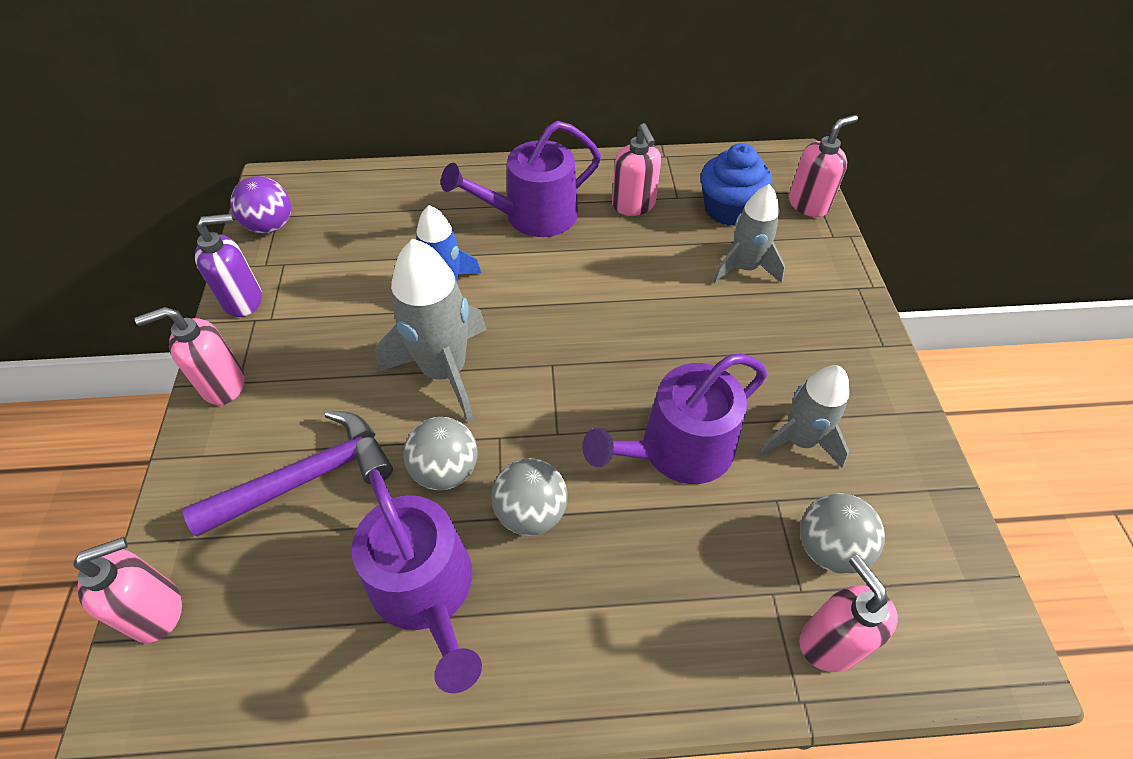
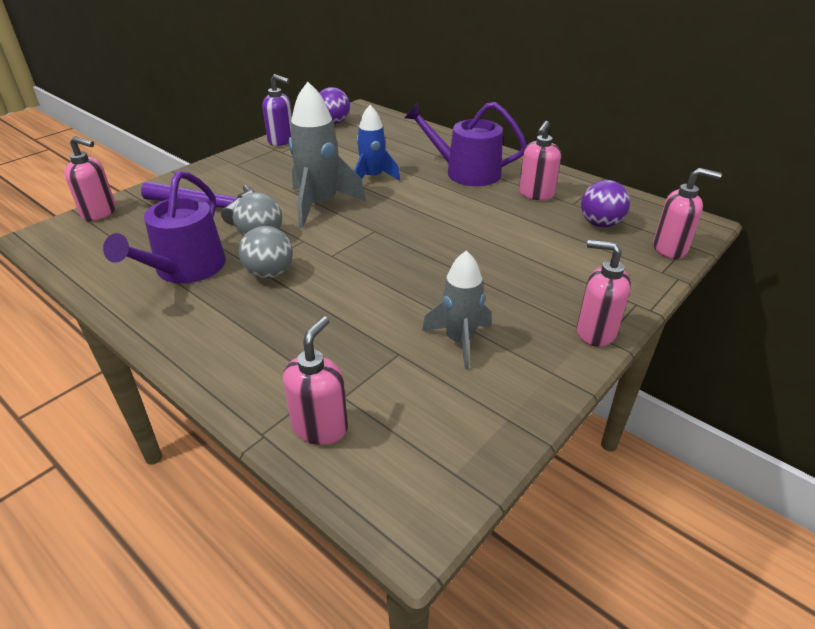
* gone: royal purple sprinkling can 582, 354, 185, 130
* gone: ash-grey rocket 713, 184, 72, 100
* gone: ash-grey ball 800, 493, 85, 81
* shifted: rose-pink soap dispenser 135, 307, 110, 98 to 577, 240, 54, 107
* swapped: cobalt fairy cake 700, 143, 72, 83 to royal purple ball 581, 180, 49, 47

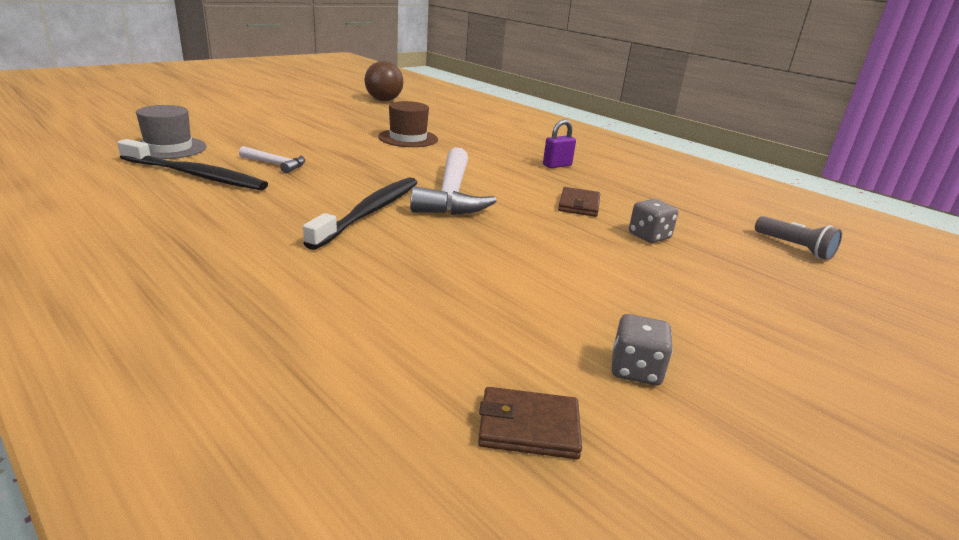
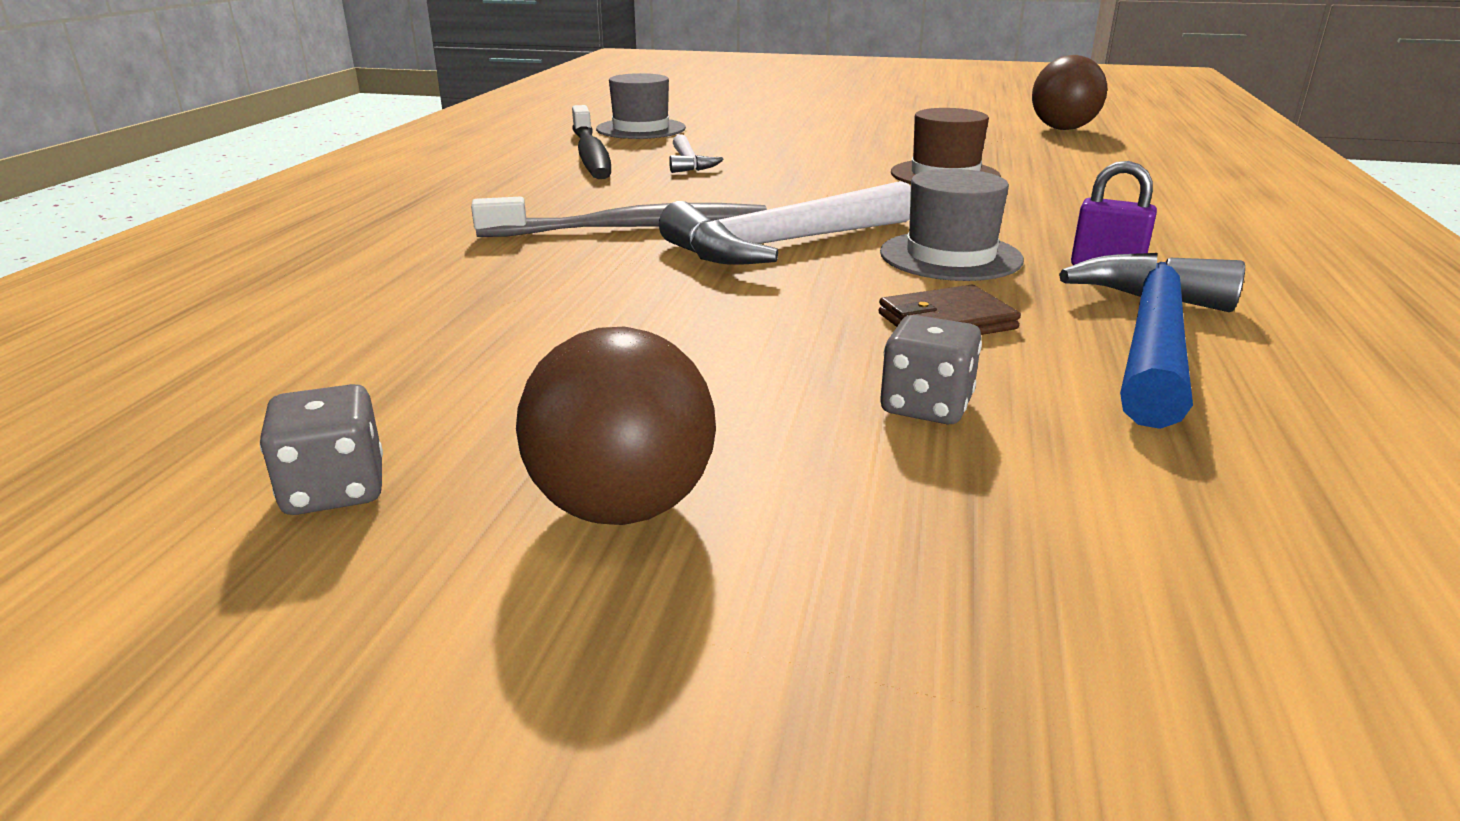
* gone: brown card wallet 478, 387, 104, 72
* gone: ash-grey torch 755, 216, 87, 44
* new: brown ball 516, 327, 200, 198
* new: ash-grey top hat 880, 169, 144, 112
* new: cobalt claw hammer 1059, 253, 186, 176
* repainted: black toothbrush 303, 177, 115, 73 to ash-grey toothbrush 471, 197, 296, 40

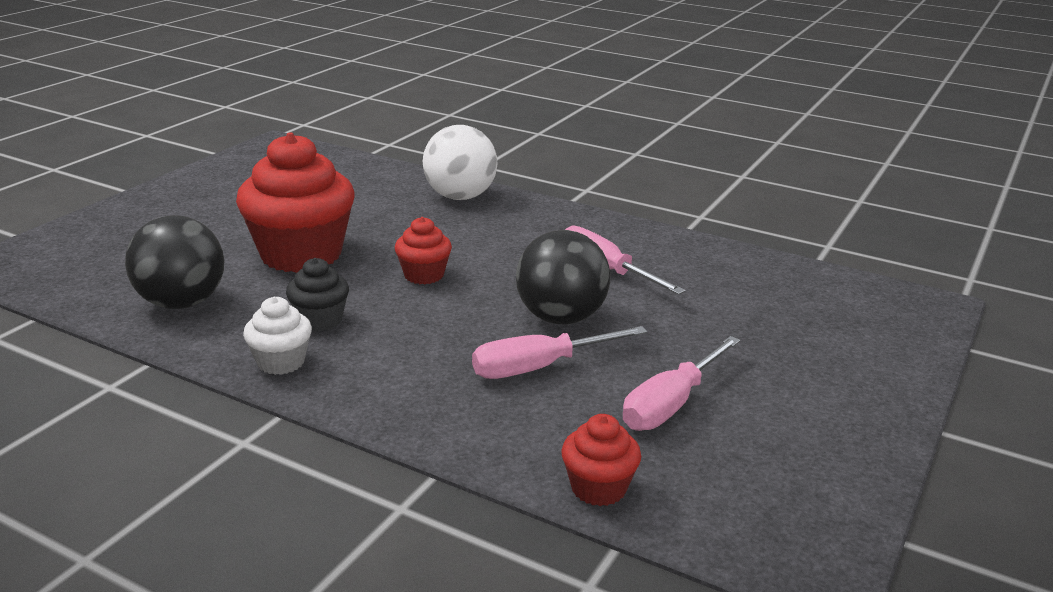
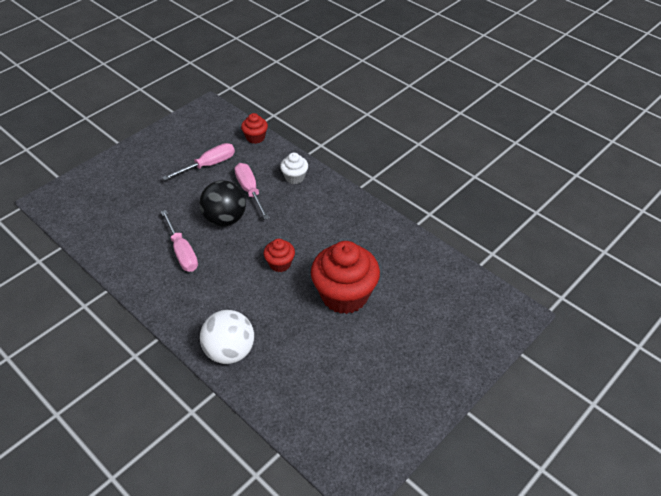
* gone: black ball 125, 215, 99, 94
* gone: black fairy cake 286, 258, 63, 73
* shifted: snow-white fairy cake 243, 297, 69, 78 to 280, 153, 28, 31
* rotated: rose-pink hand screwdriver 472, 326, 175, 53 = 234, 163, 35, 57 105 degrees counterclockwise

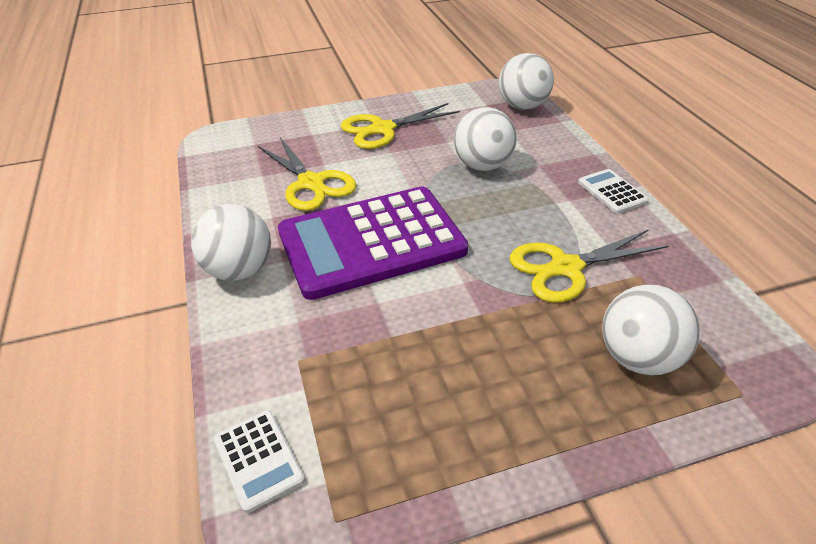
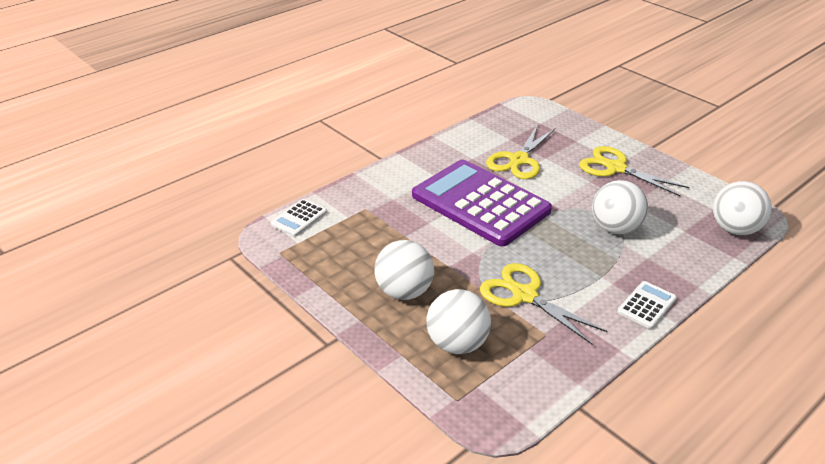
* shifted: snow-white ball 191, 204, 80, 77 to 374, 240, 60, 60

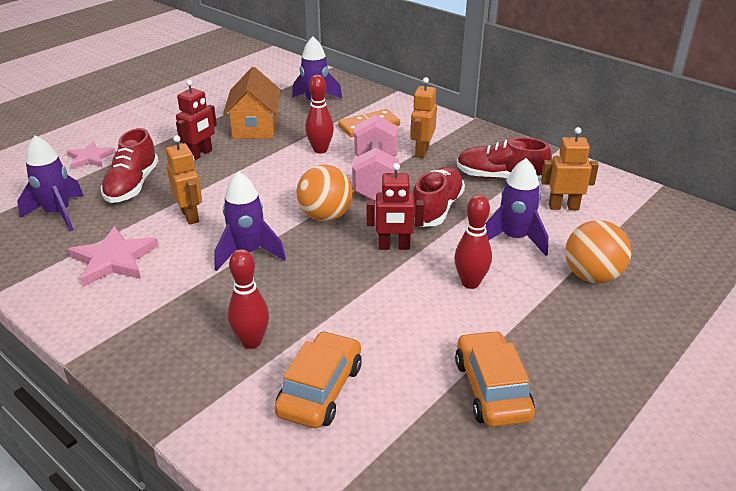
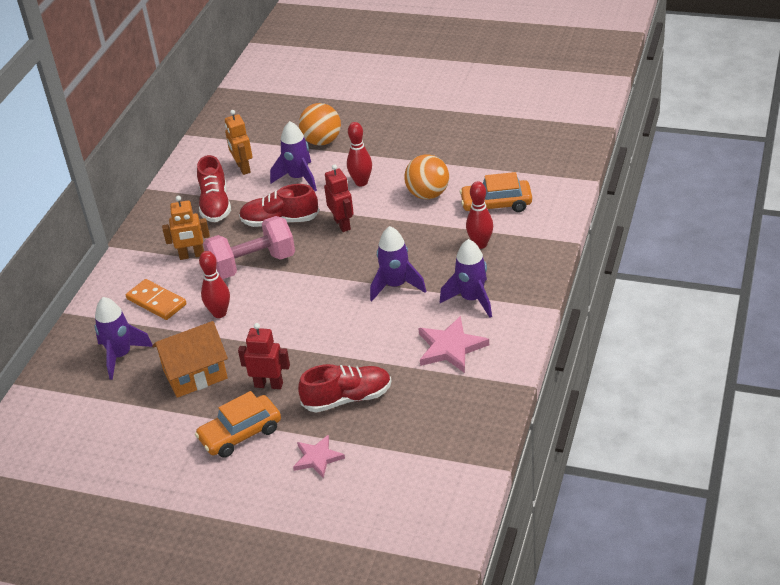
* gone: orange toy robot 166, 135, 36, 90
* shifted: royal purple rocket 17, 135, 67, 96 to 440, 239, 52, 78
* shifted: orange ball 296, 165, 57, 56 to 404, 155, 45, 44
* shifted: orange car 455, 330, 80, 97 to 195, 391, 86, 67

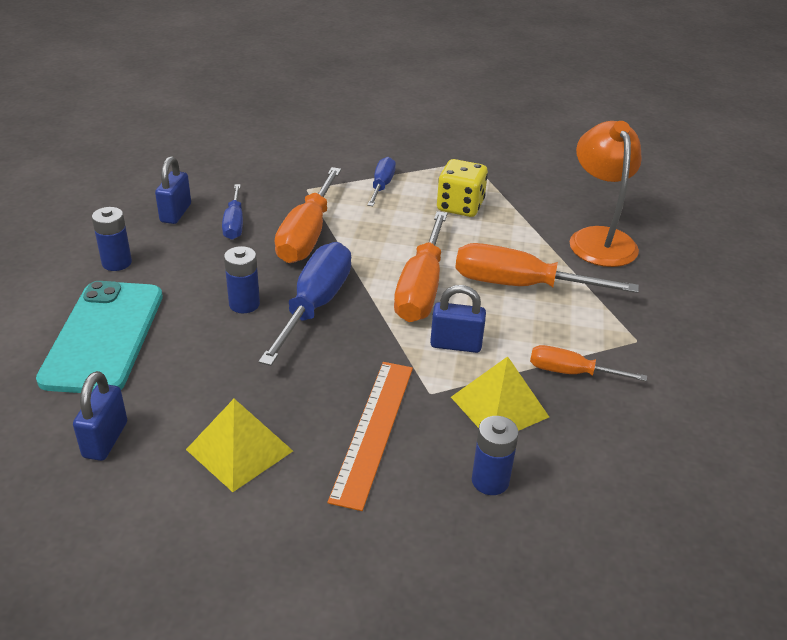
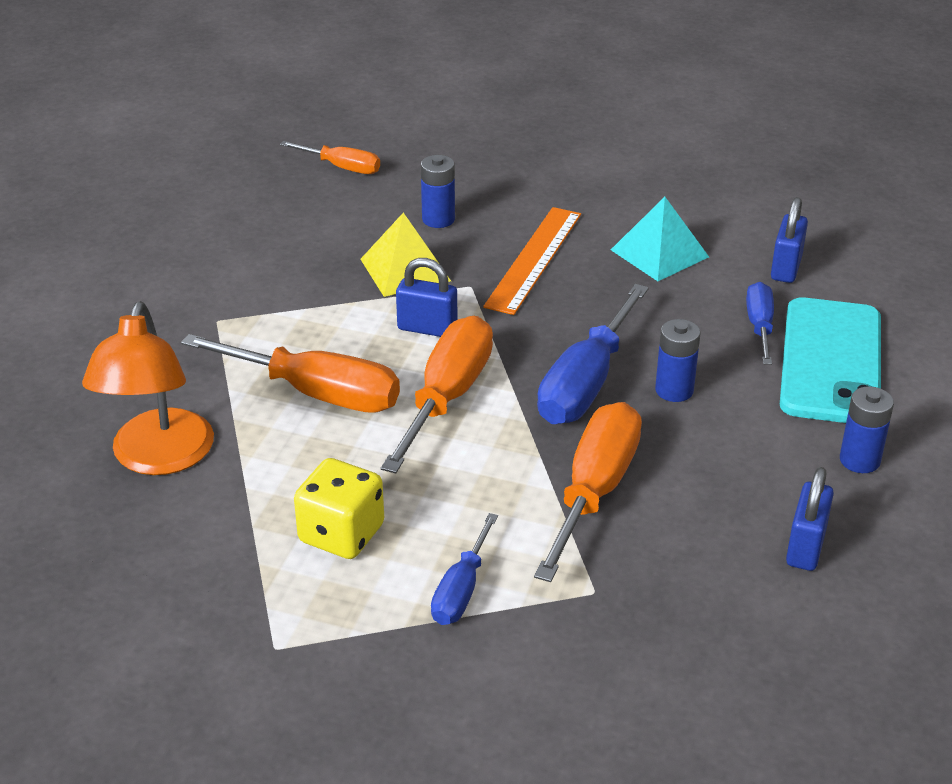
* shifted: cobalt hand screwdriver 222, 184, 21, 56 to 746, 282, 28, 83
* shifted: orange hand screwdriver 530, 345, 117, 36 to 280, 141, 100, 33
* repainted: bright yellow pyramid 186, 399, 107, 93 to teal pyramid 611, 197, 98, 84

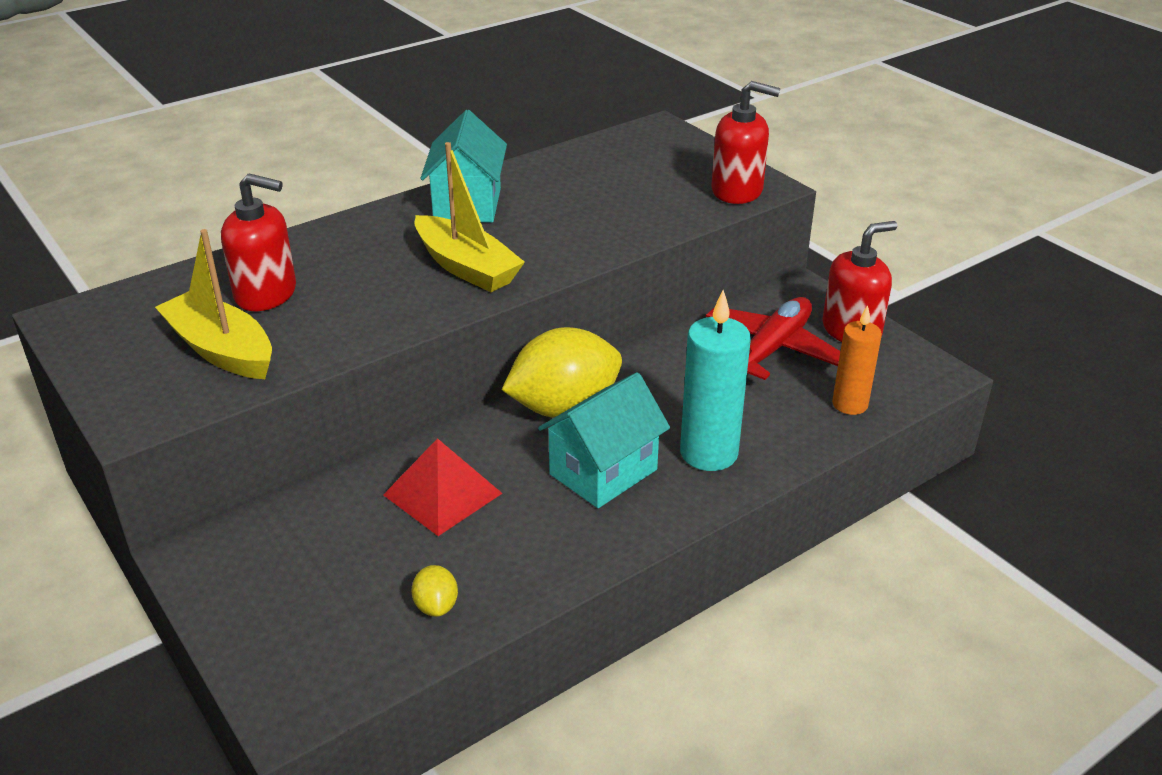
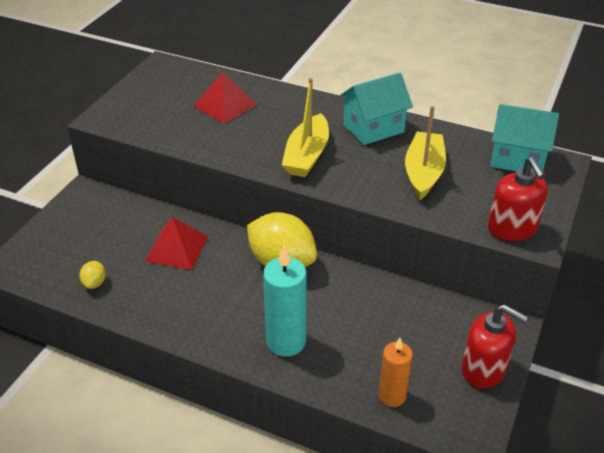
* gone: crimson plane 706, 297, 134, 83
* shifted: bright yellow sailboat 155, 229, 117, 150 to 405, 105, 41, 95
* shifted: teal cottage 538, 372, 132, 136 to 490, 104, 69, 67
* swapped: crimson soap dispenser 221, 173, 75, 138 to crimson pyramid 194, 72, 63, 52
* rotated: bright yellow toy lemon 411, 565, 47, 52 = 79, 261, 27, 28 45 degrees counterclockwise

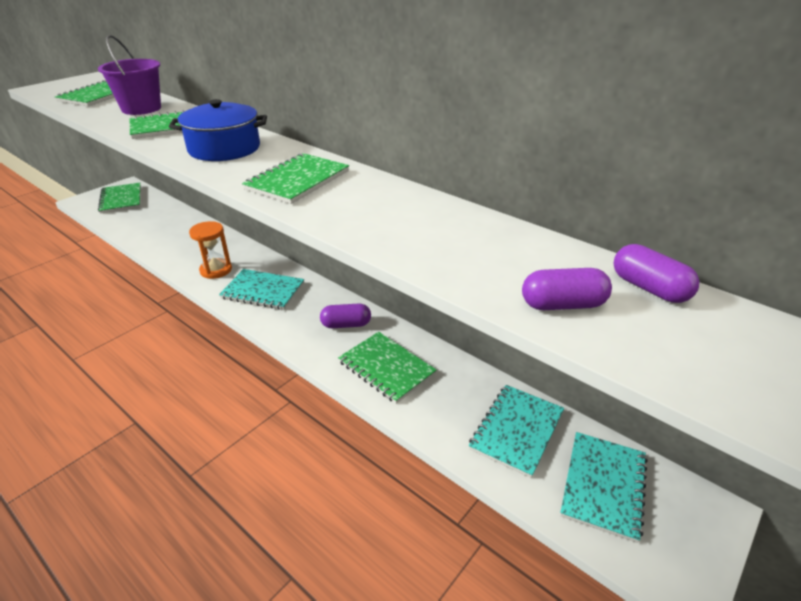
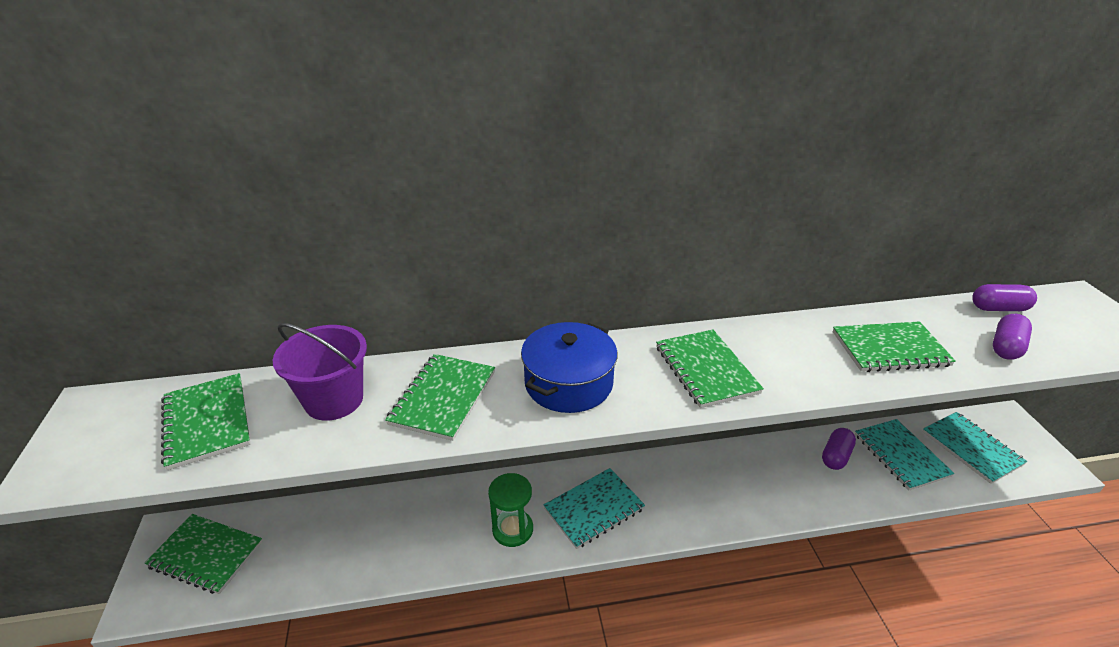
* shifted: royal purple capsule 320, 304, 51, 24 to 822, 428, 34, 42
* shifted: green notebook 338, 332, 99, 72 to 833, 321, 123, 51
* repainted: orange sand timer 189, 221, 43, 58 to green sand timer 488, 473, 45, 74

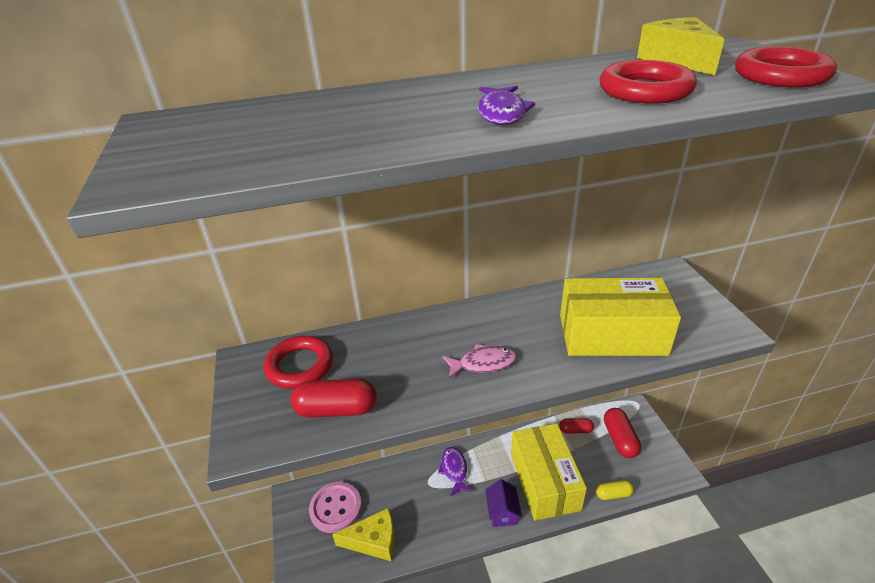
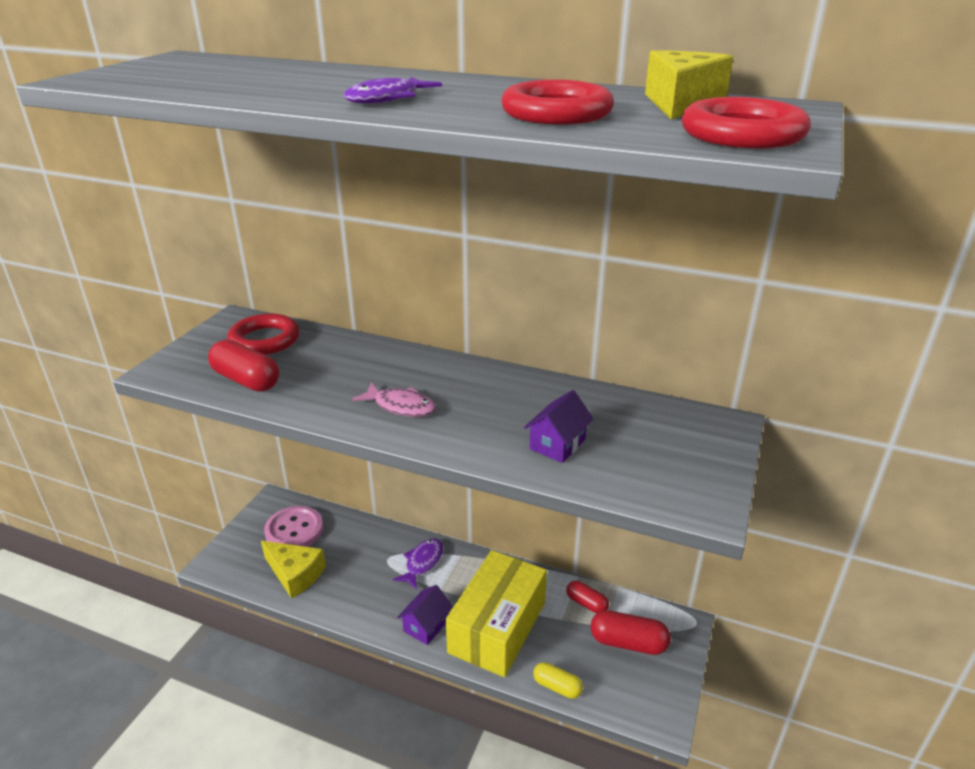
* swapped: bright yellow parcel 560, 278, 121, 78 to royal purple cottage 524, 390, 70, 73
* rotated: crimson capsule 604, 408, 37, 50 = 591, 610, 80, 45 75 degrees clockwise

